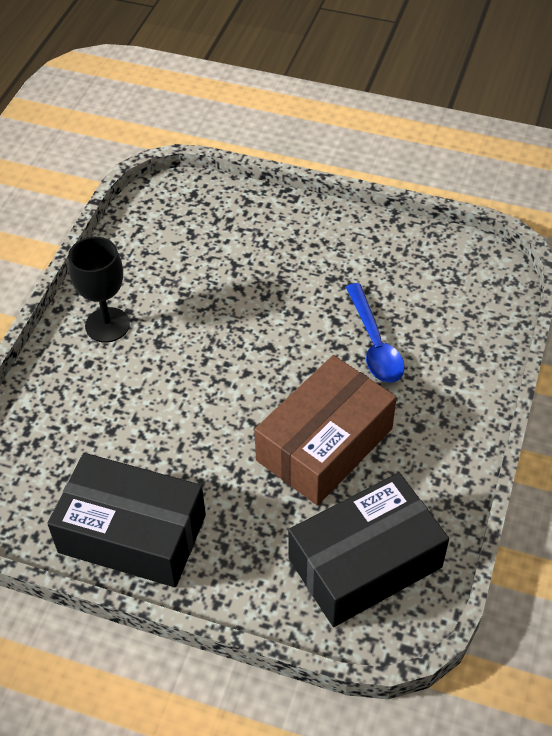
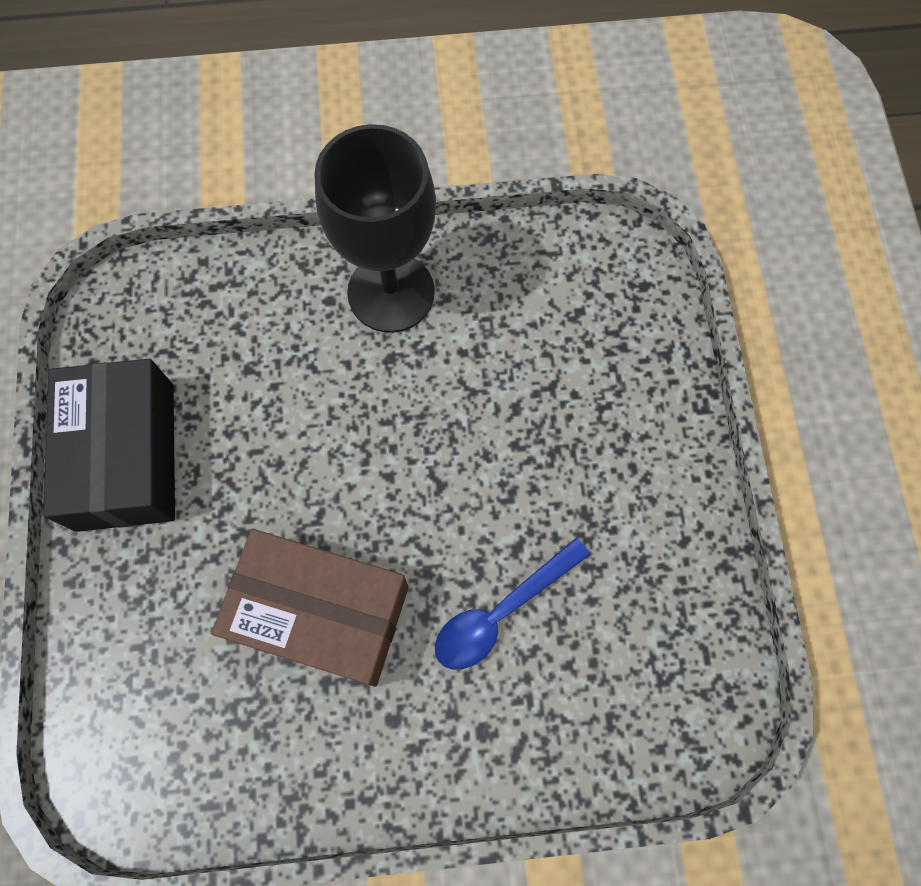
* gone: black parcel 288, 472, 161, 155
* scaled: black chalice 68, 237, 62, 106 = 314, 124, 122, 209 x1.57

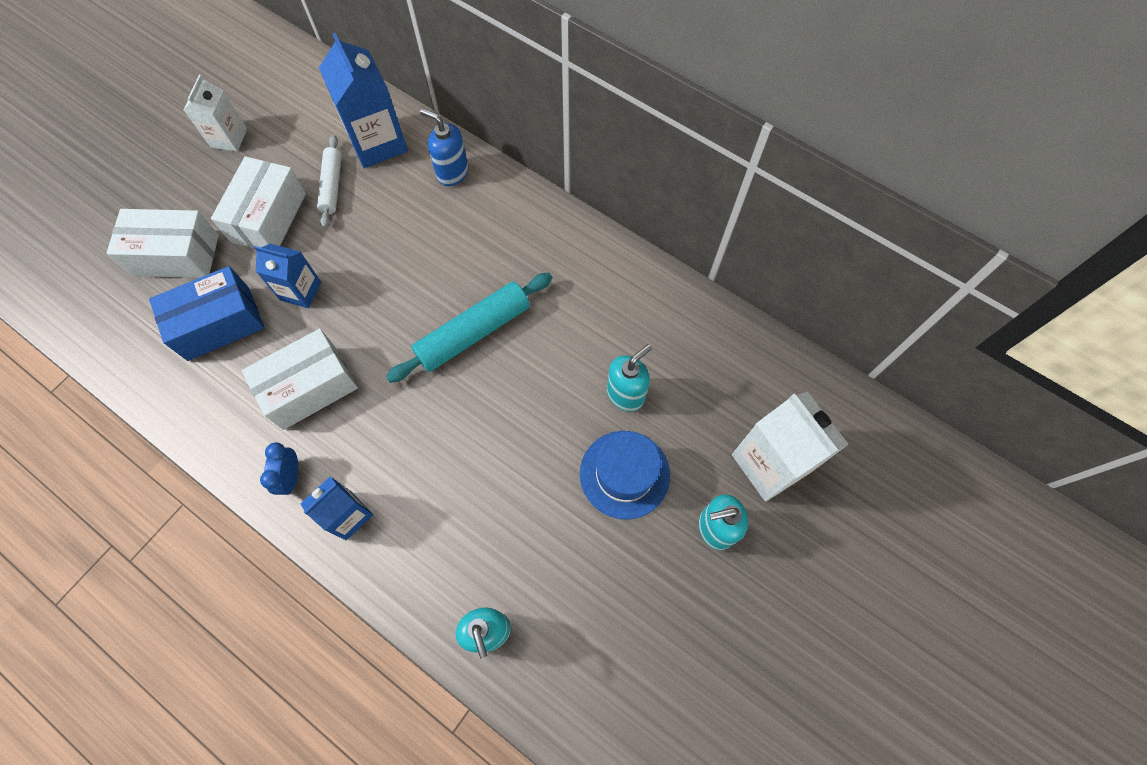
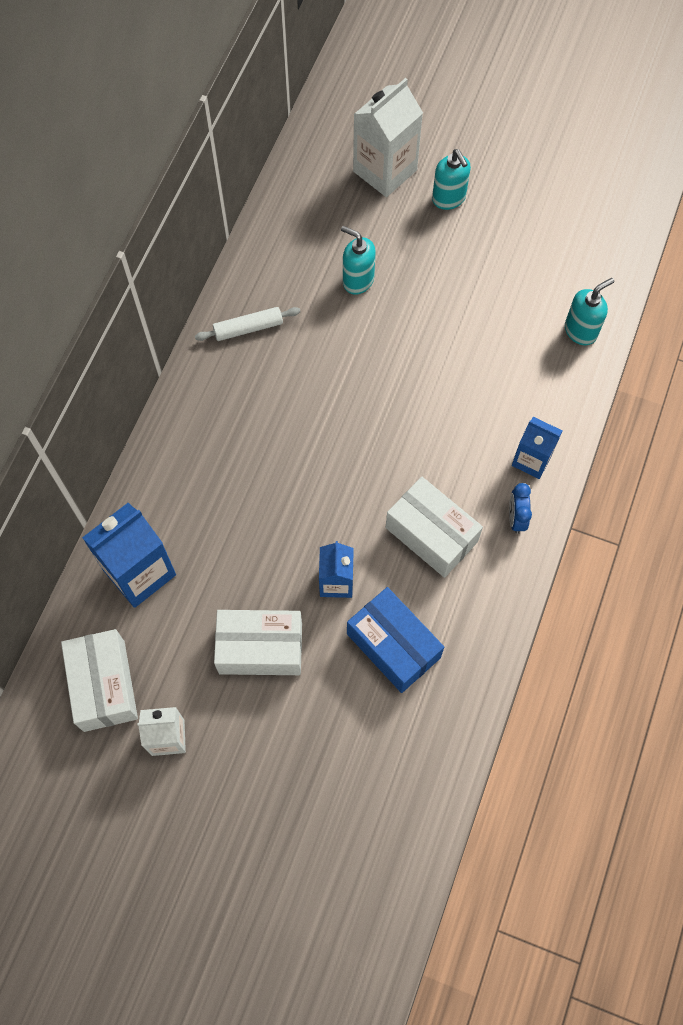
* gone: teal pastry roller 386, 273, 166, 110
* gone: cobalt soap dispenser 420, 109, 48, 77
* gone: cobalt top hat 580, 431, 90, 89
* shifted: snow-white parcel 106, 209, 113, 69 to 61, 629, 77, 103
* shifted: snow-white pastry roller 317, 135, 24, 93 to 195, 307, 106, 34
* rotated: cobalt clock 260, 442, 38, 53 = 509, 483, 23, 51 105 degrees clockwise

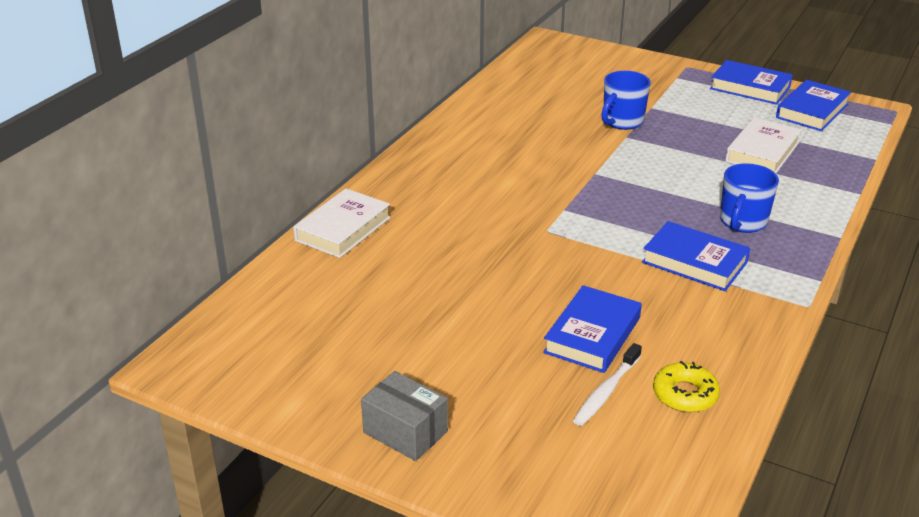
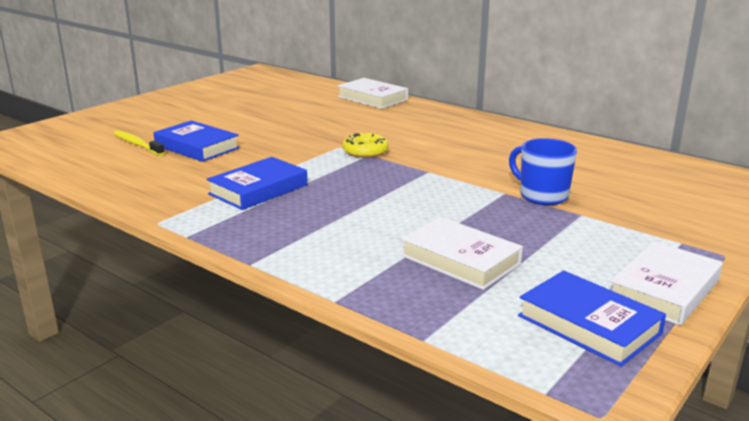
* gone: ash-grey parcel 361, 371, 87, 90
* gone: cobalt tea mug 720, 163, 59, 70
* shifted: bright yellow glazed donut 653, 361, 67, 51 to 343, 133, 46, 25
* repainted: snow-white toothbrush 573, 343, 69, 83 to bright yellow toothbrush 113, 130, 52, 26
* repainted: cobalt book 710, 60, 83, 45 to snow-white book 610, 241, 113, 85

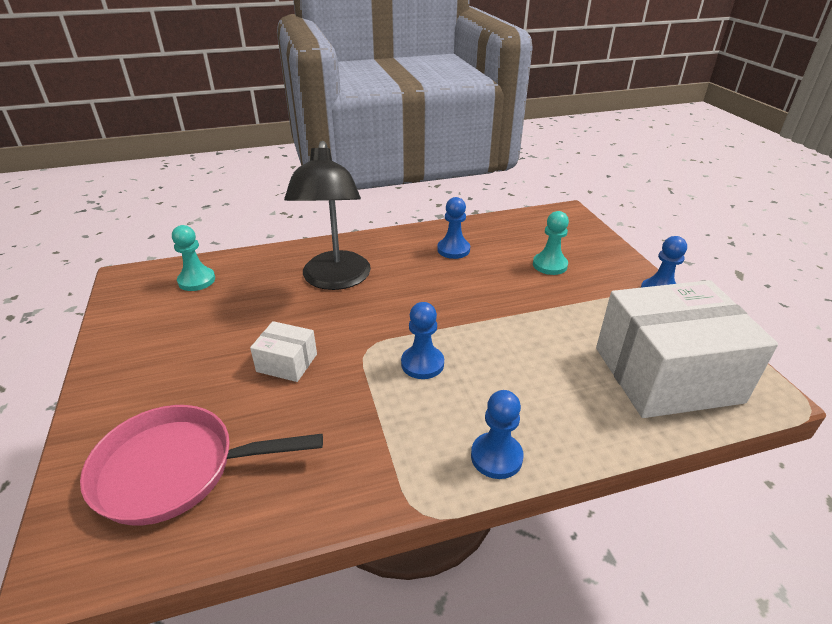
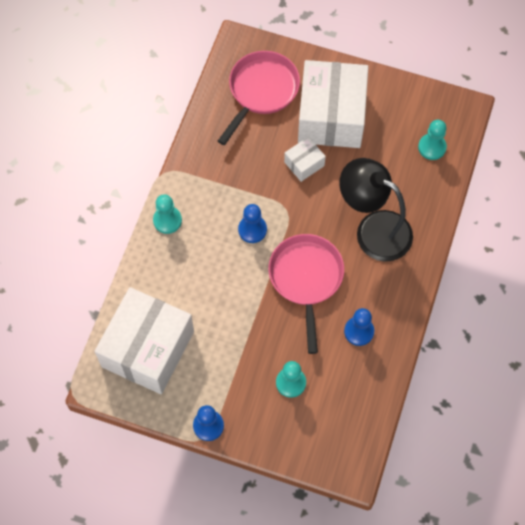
* new: rose-pink skillet 268, 234, 76, 120
* new: snow-white parcel 298, 60, 70, 88
* repainted: cobalt pawn 471, 390, 53, 89 to teal pawn 153, 194, 29, 40

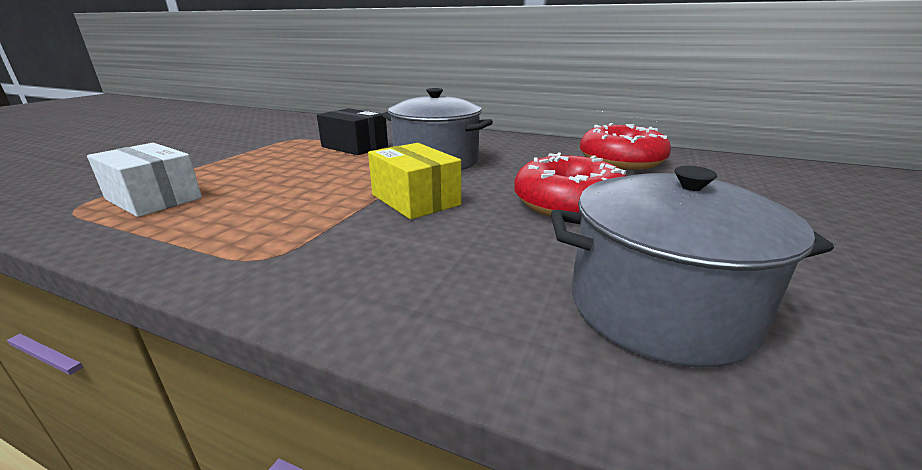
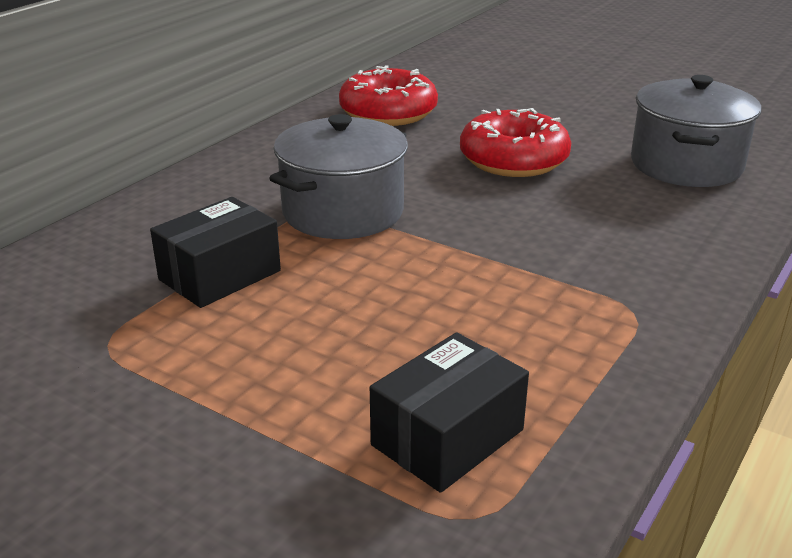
* gone: bright yellow parcel 368, 143, 93, 76
* repainted: snow-white parcel 87, 143, 115, 74 to black parcel 370, 332, 159, 161

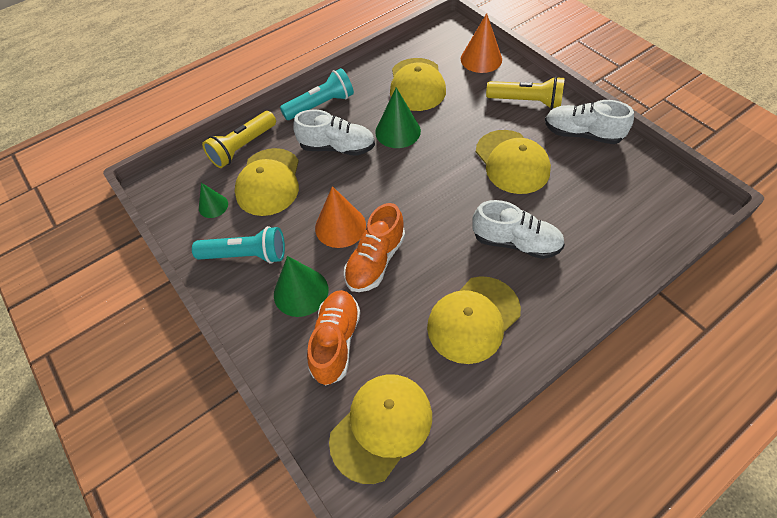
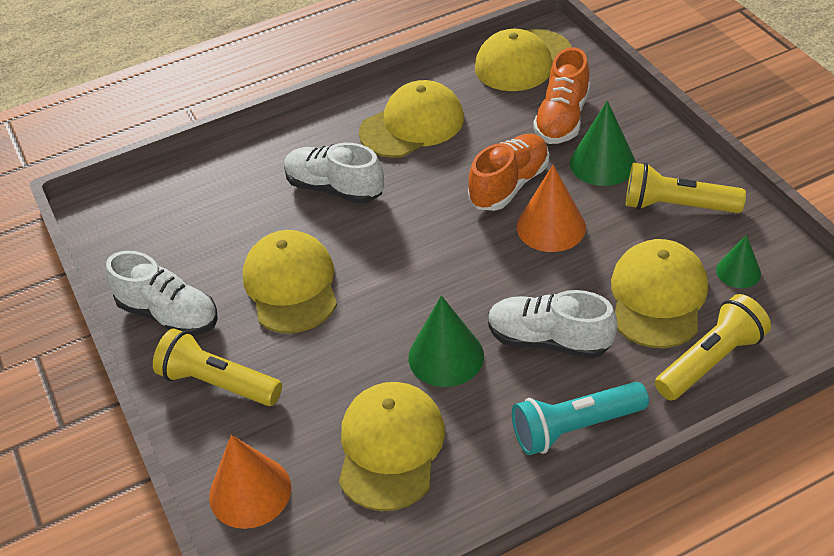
* repainted: teal torch 192, 226, 93, 38 to bright yellow torch 625, 163, 121, 50

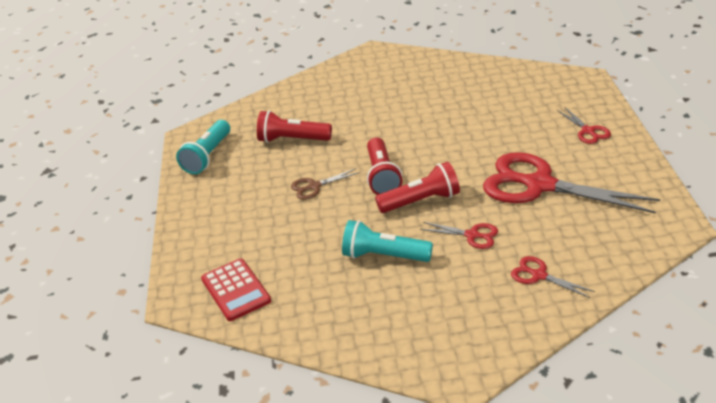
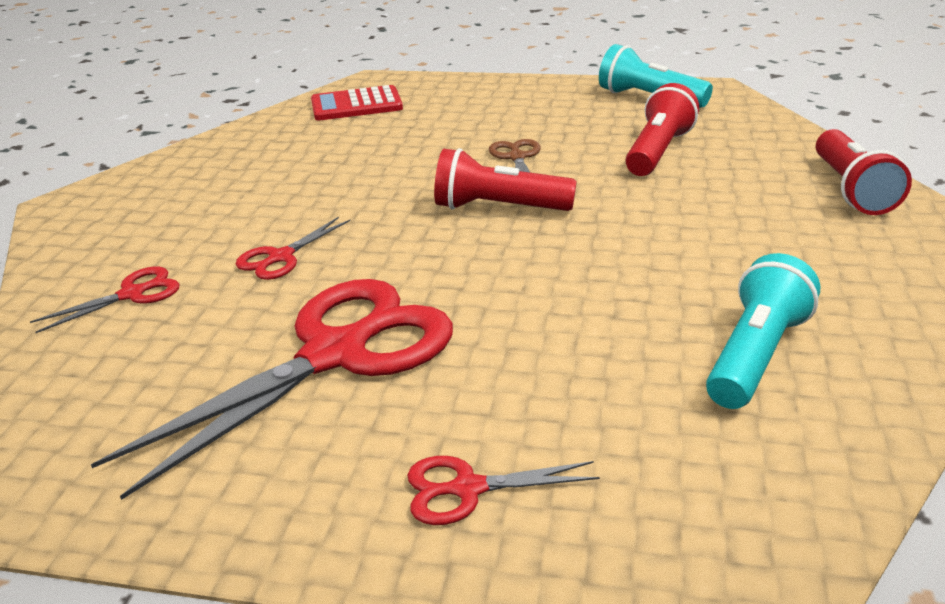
* shifted: teal torch 342, 220, 91, 42 to 706, 253, 114, 156
* shifted: crimson torch 375, 162, 85, 51 to 816, 129, 96, 86

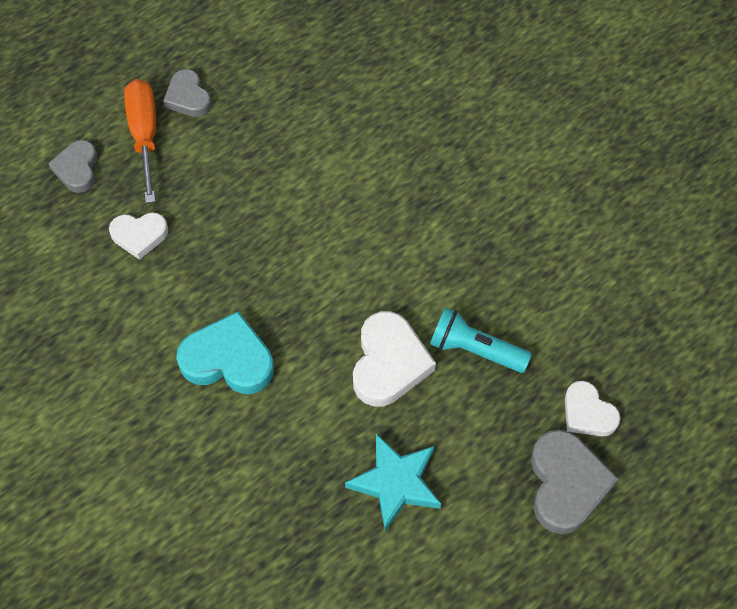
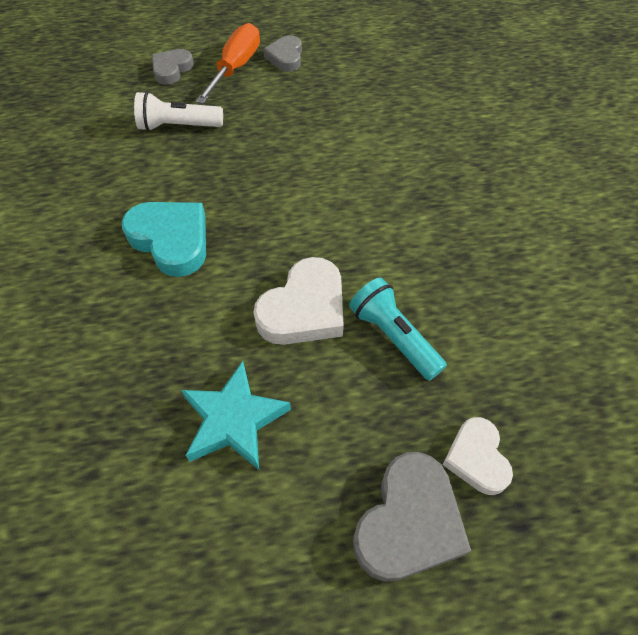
* swapped: snow-white love heart 109, 213, 60, 47 to snow-white torch 134, 91, 89, 40

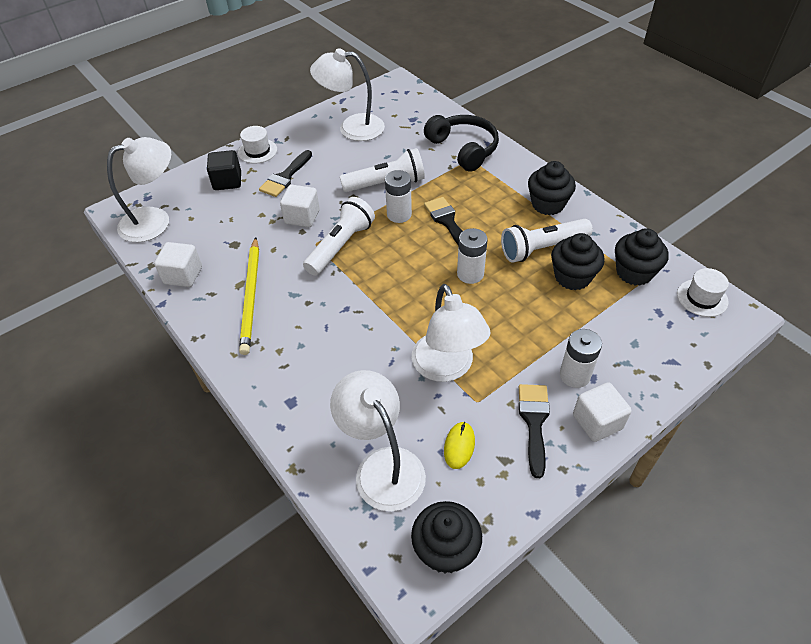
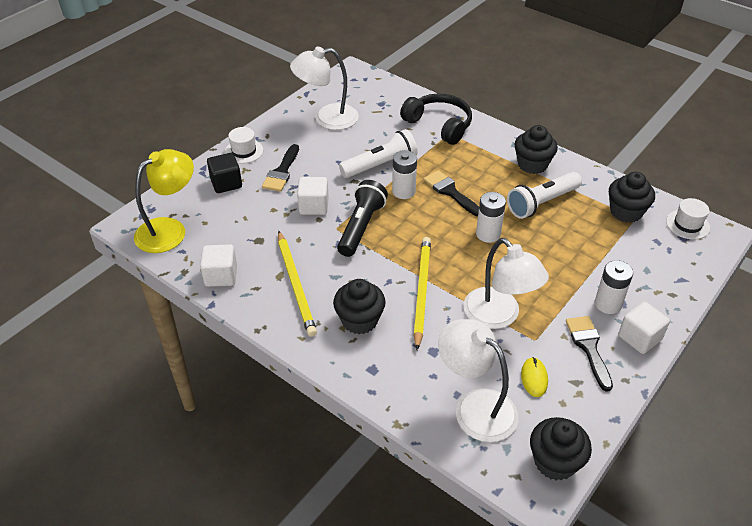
* new: bright yellow lead pencil 414, 237, 17, 113
* shifted: black fairy cake 551, 233, 54, 57 to 333, 279, 53, 55
* repainted: snow-white desk lamp 107, 137, 64, 105 to bright yellow desk lamp 134, 149, 60, 104
* repainted: snow-white torch 303, 197, 72, 79 to black torch 337, 180, 51, 77

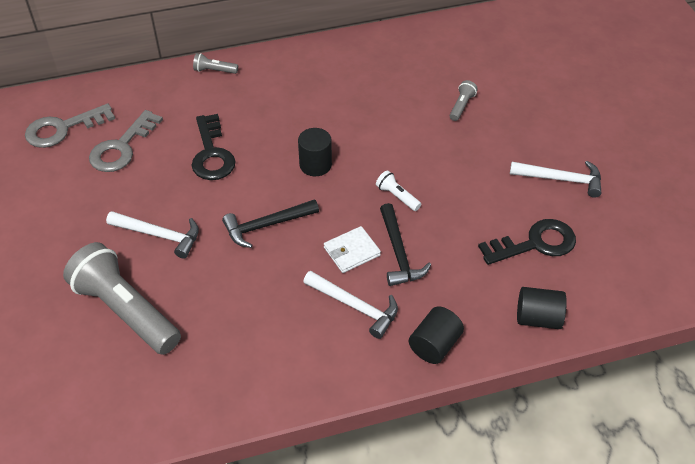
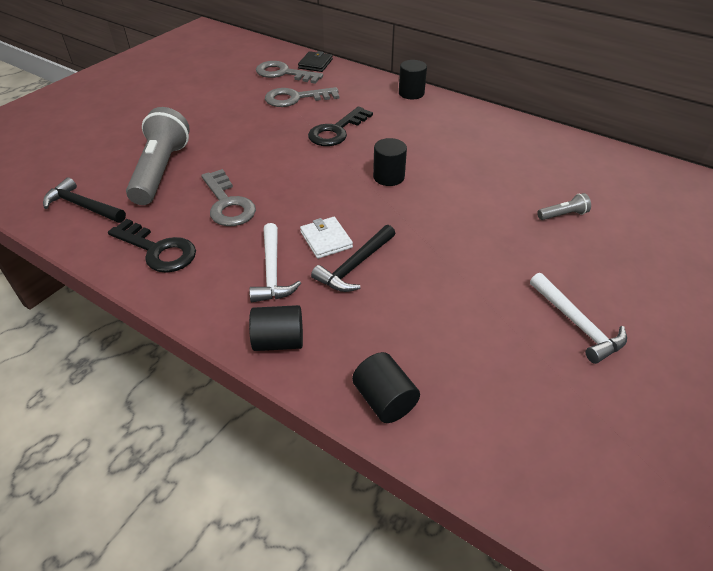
* gone: snow-white claw hammer 106, 211, 93, 48
* gone: snow-white torch 376, 170, 45, 41
* new: ash-grey door key 201, 169, 55, 57
* new: black card wallet 298, 51, 35, 21
* shifted: black claw hammer 222, 199, 97, 49 to 43, 177, 83, 46
* shifted: black door key 478, 219, 98, 46 to 108, 219, 88, 54
* swapped: ash-grey torch 193, 53, 45, 21 to black cylinder 399, 60, 28, 39
* rotated: snow-white card wallet 324, 226, 57, 47 = 300, 217, 53, 42 45 degrees clockwise

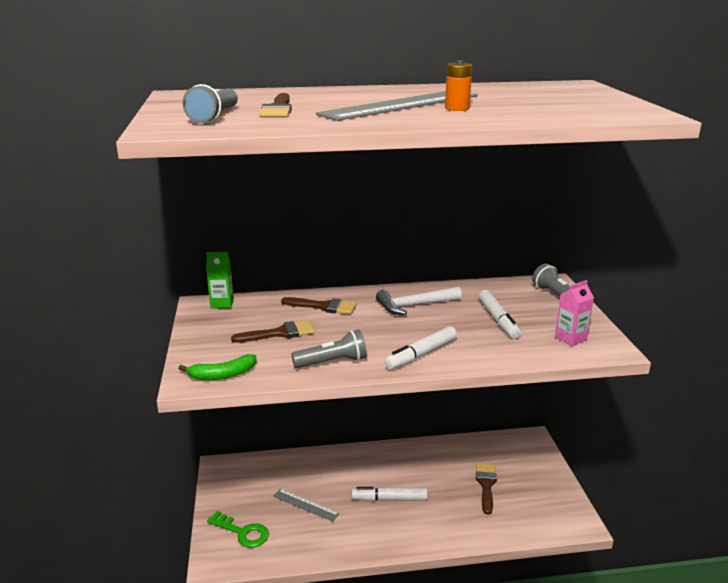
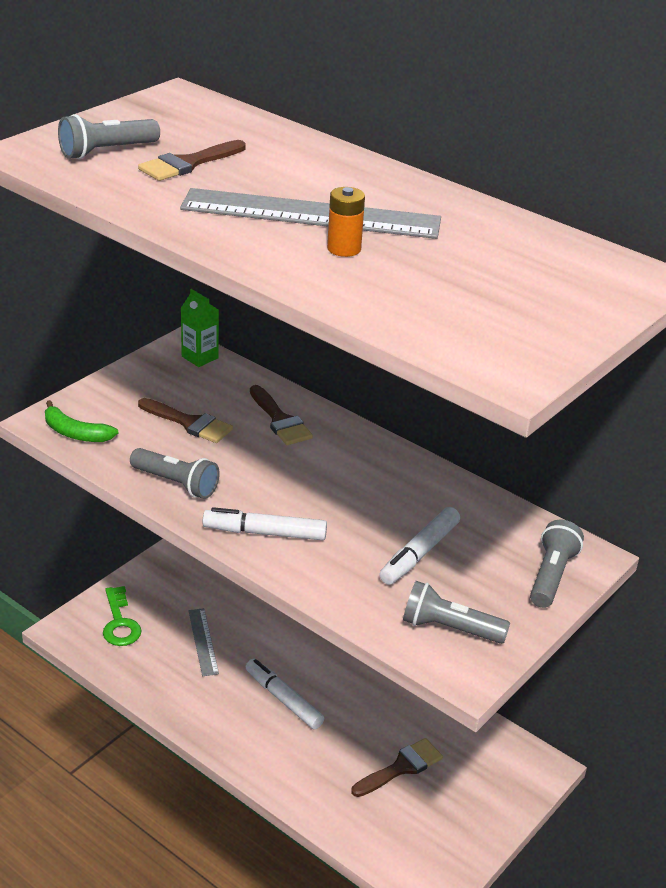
* gone: snow-white claw hammer 376, 286, 86, 29
* swapped: rose-pink milk carton 555, 280, 39, 66 to ash-grey torch 403, 581, 107, 63

